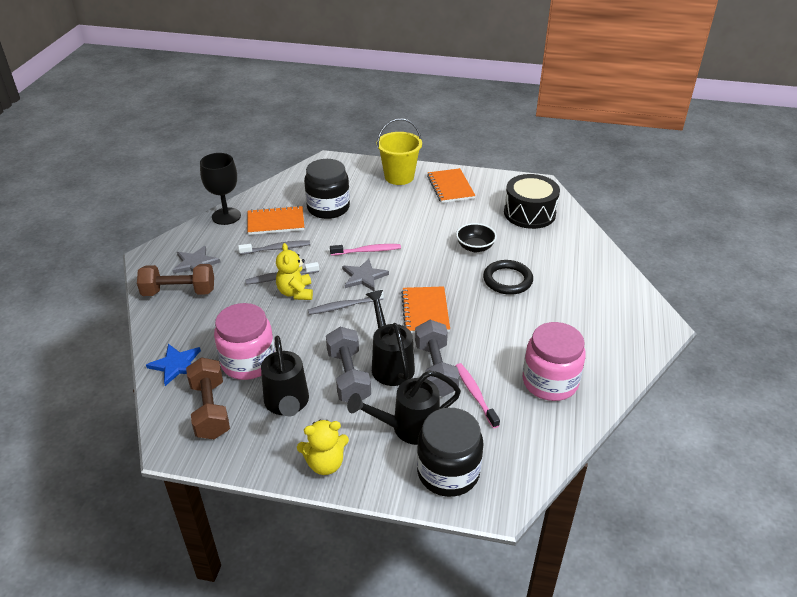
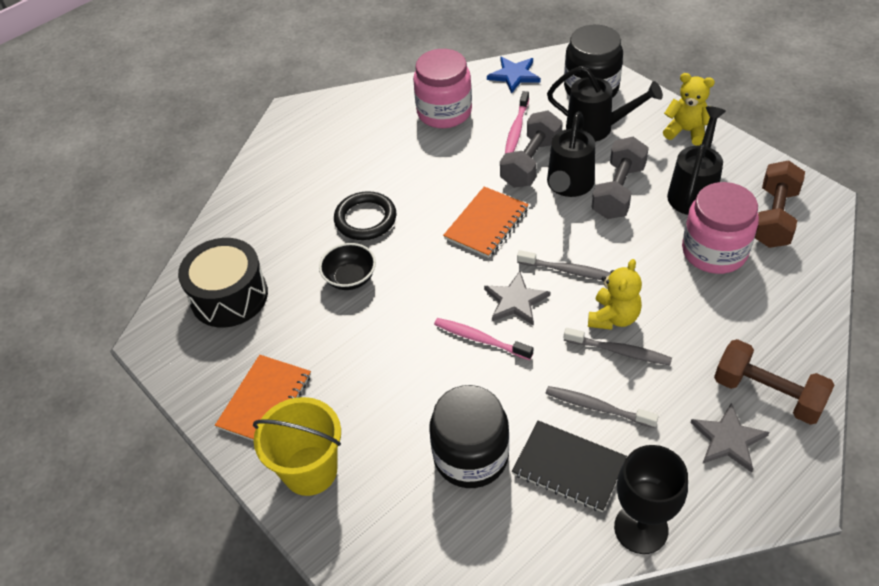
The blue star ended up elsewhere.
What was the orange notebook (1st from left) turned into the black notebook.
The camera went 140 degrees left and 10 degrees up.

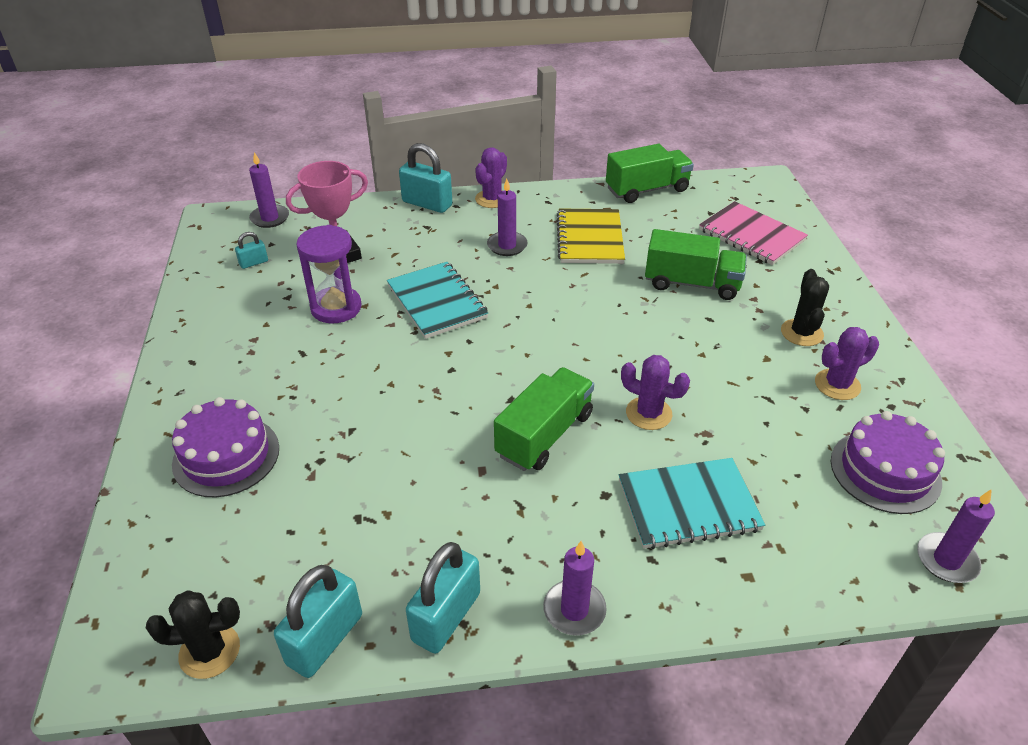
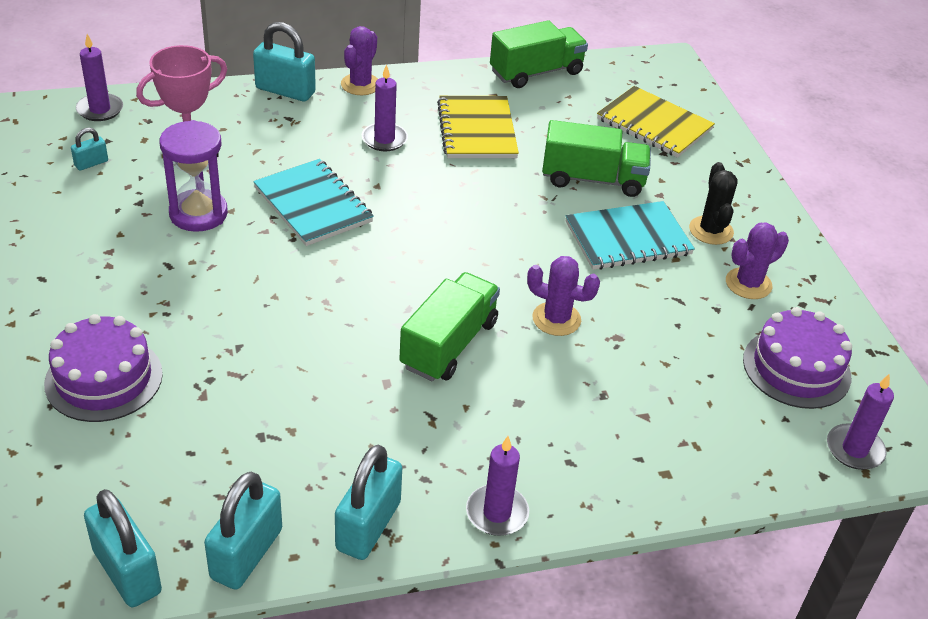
Where the black cactus (1st from left) stood, the turquoise padlock (2nd from left) came to stand.
The turquoise notebook (2nd from left) ended up elsewhere.
What was the pink notebook turned into the yellow notebook (2nd from left).
The camera went 10 degrees left and 0 degrees up.

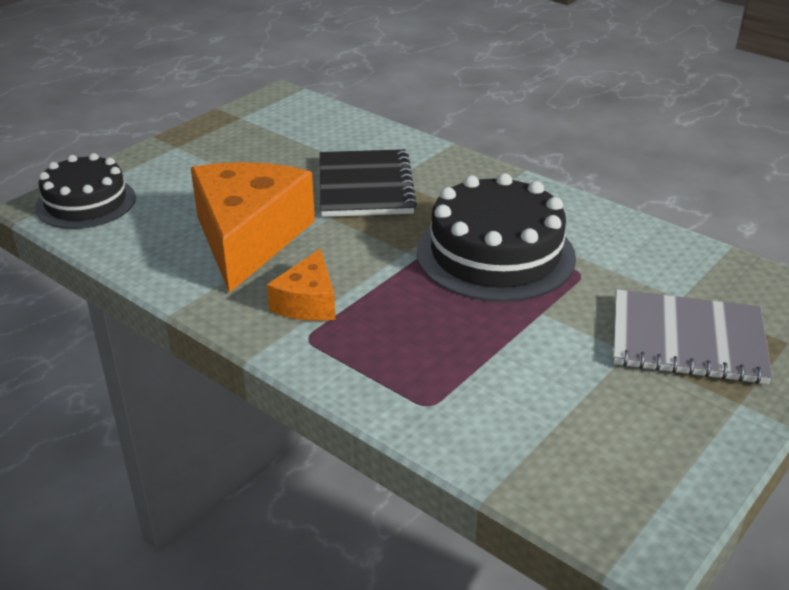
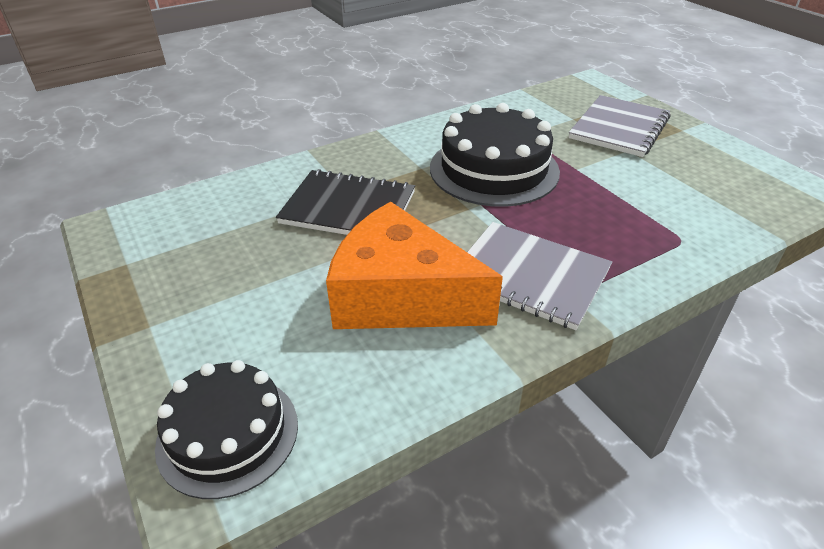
Where the orange cheese (2nd from left) stood, the grey notebook (1st from left) came to stand.
The camera went 70 degrees left and 5 degrees up.

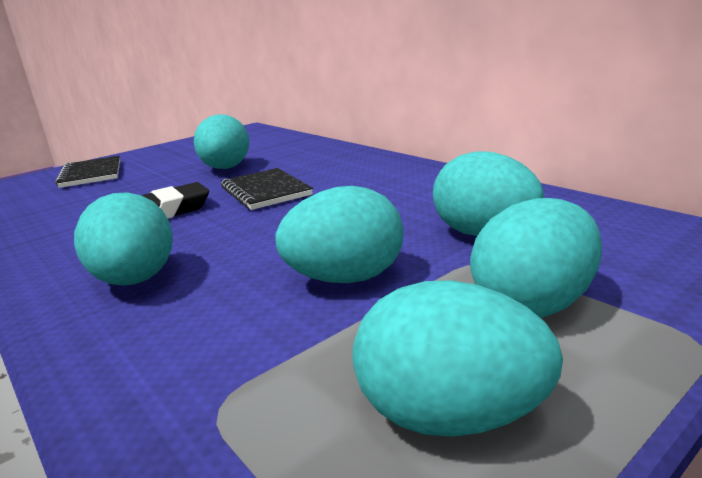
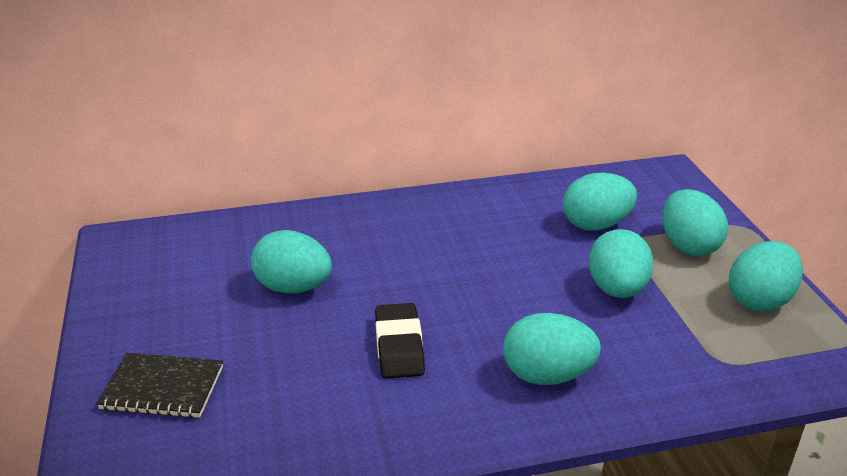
The second view lost the black notebook (2nd from left).
The camera went 65 degrees left and 10 degrees up.

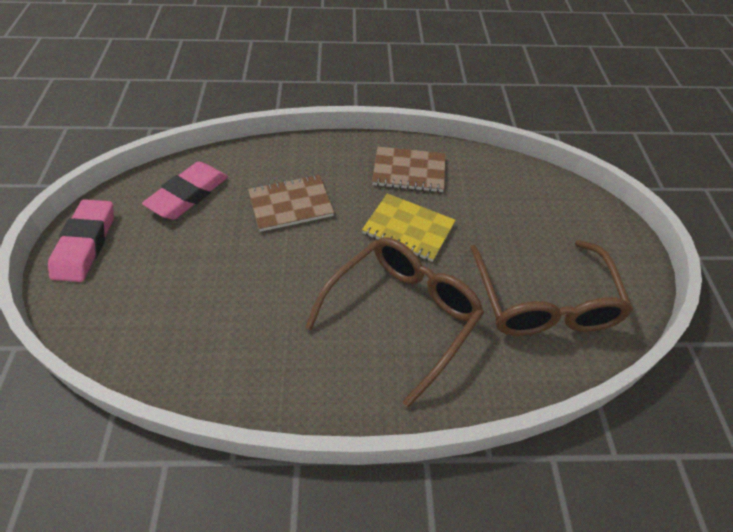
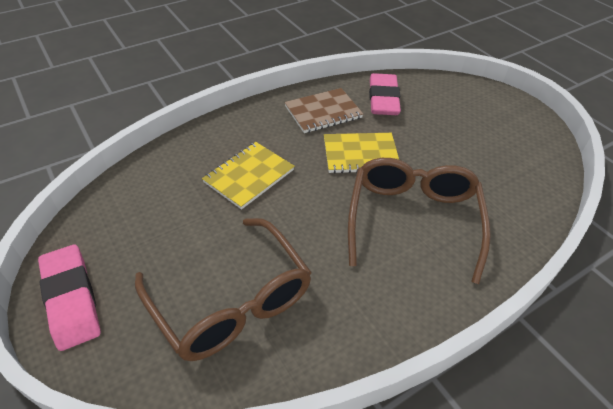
The pink eraser (2nd from left) ended up elsewhere.
What was the brown notebook (1st from left) turned into the yellow notebook (1st from left).
The brown glasses (2nd from left in the first image) ended up elsewhere.
The camera went 30 degrees left and 5 degrees down.

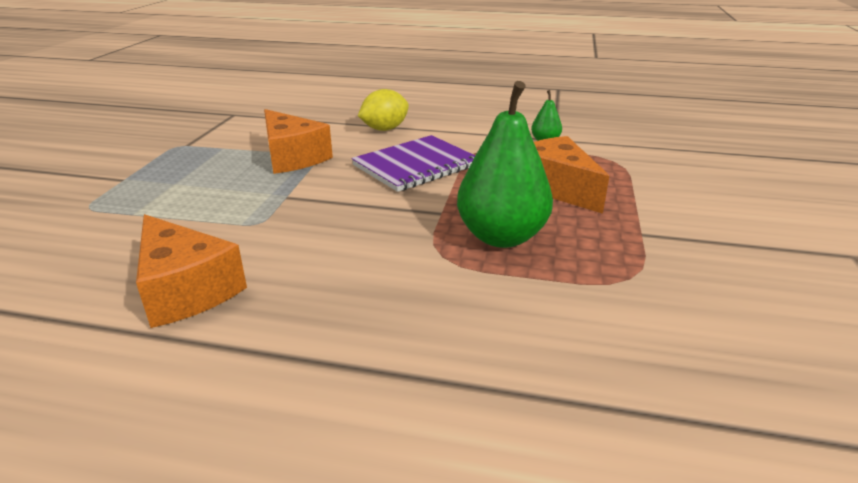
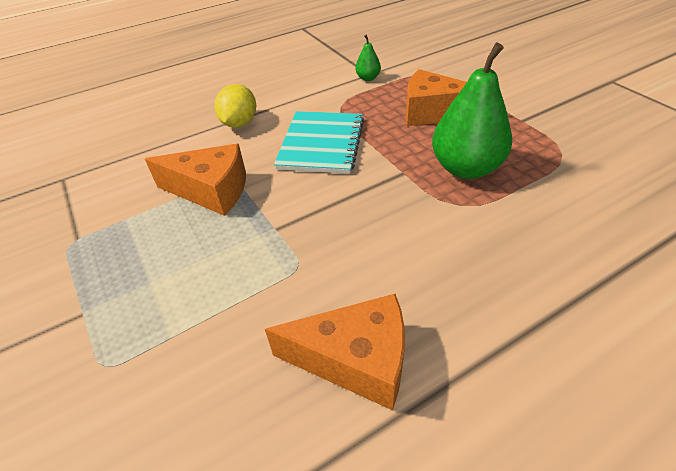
What was the purple notebook turned into the turquoise notebook.
The camera went 40 degrees left and 15 degrees up.

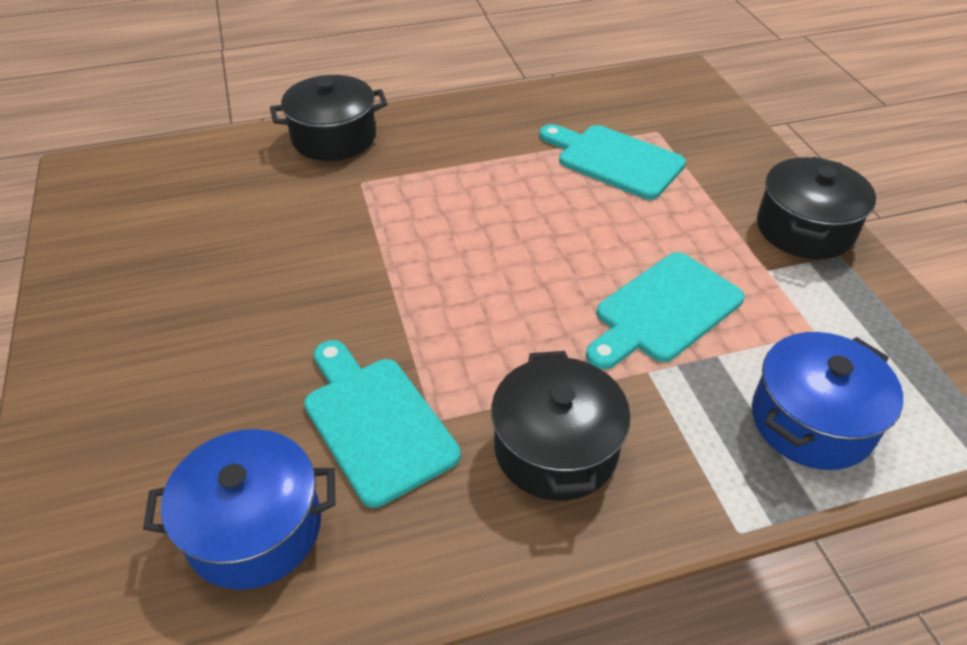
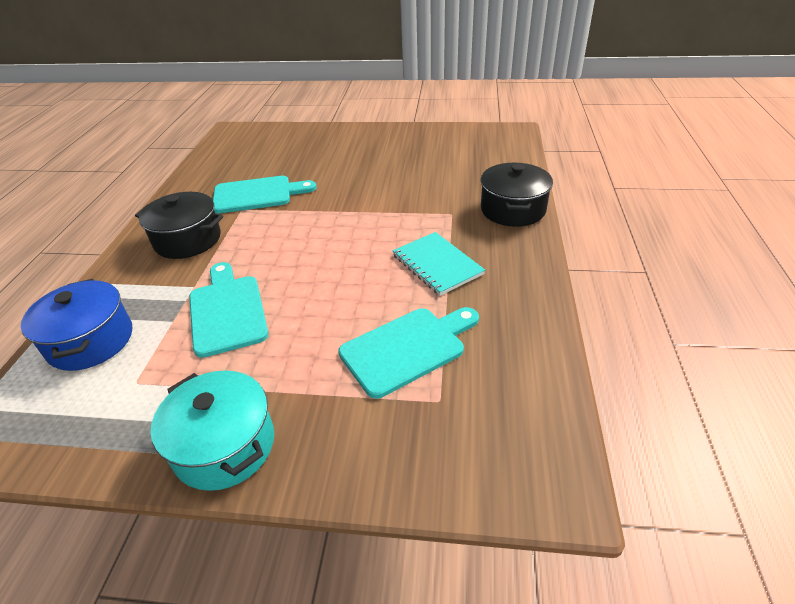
The second view lost the blue pot (1st from left).
What was the black pot (3rd from left) turned into the turquoise pot.
The second view gained the turquoise notebook.
The camera went 115 degrees right and 5 degrees down.

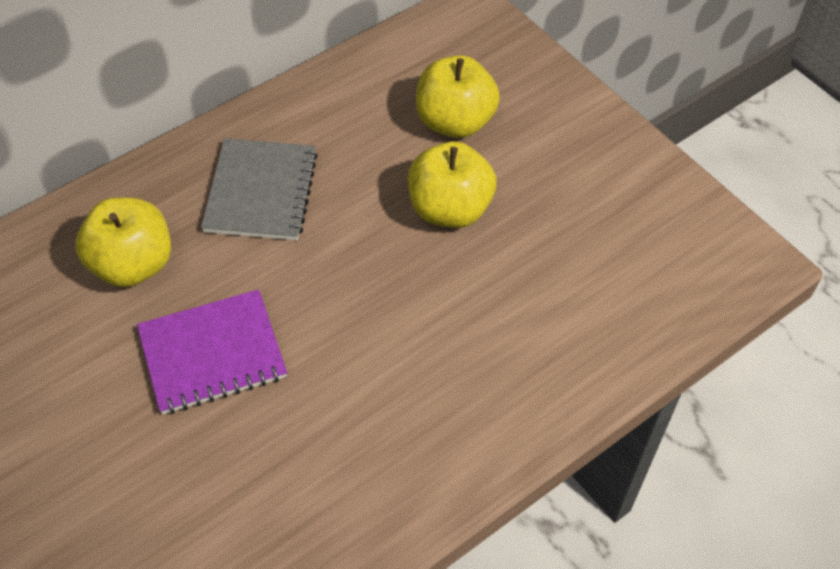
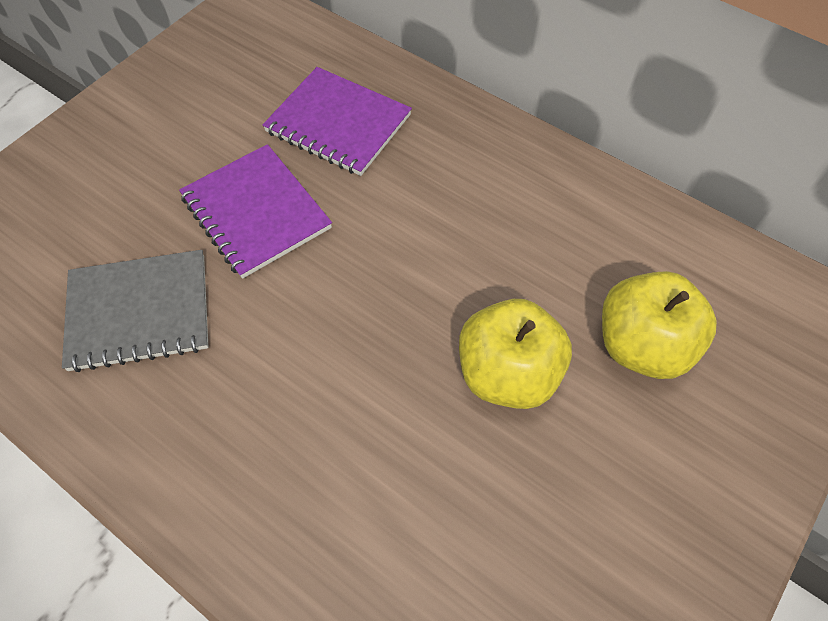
Where the yellow apple (1st from left) stood, the purple notebook (2nd from left) came to stand.
The grey notebook ended up elsewhere.
The camera went 75 degrees right and 5 degrees up.

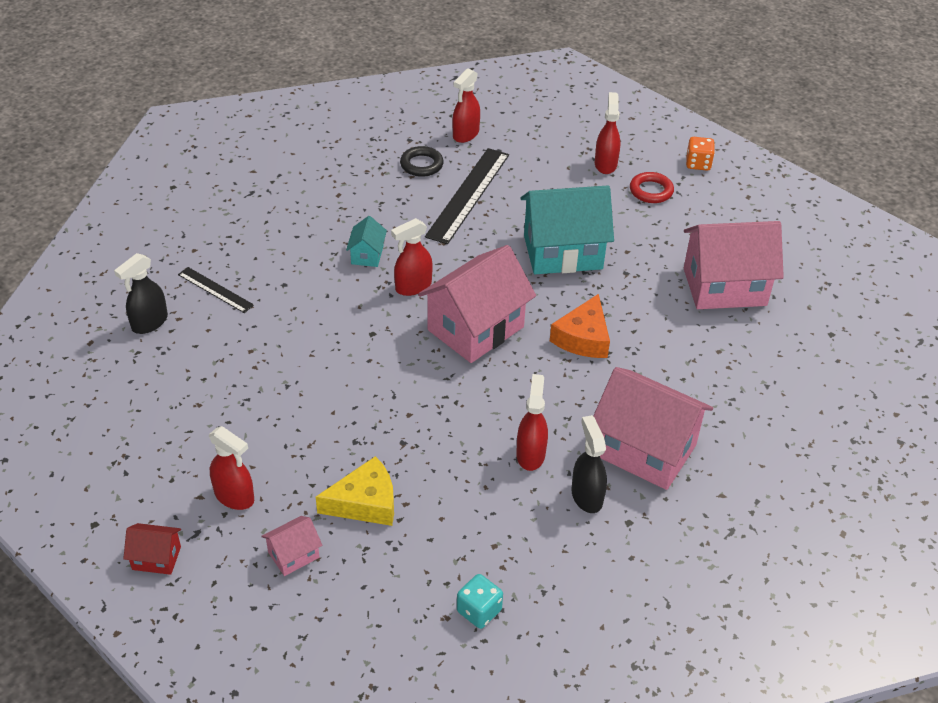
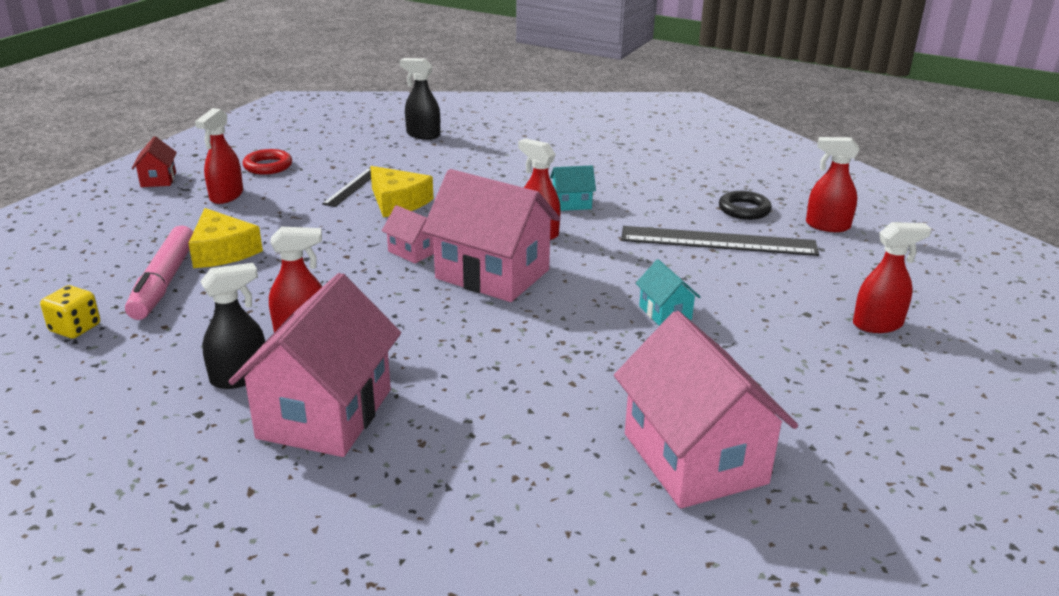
The black ruler (1st from left) ended up elsewhere.
The pink house (1st from left in the first image) ended up elsewhere.
What was the turquoise dice turned into the yellow dice.
The size of the turquoise house (2nd from left) changed by a factor of 0.45.
The second view lost the orange cheese.
The red ring ended up elsewhere.
The second view lost the orange dice.
The second view gained the pink marker.
The second view gained the yellow cheese (2nd from left).
The camera went 75 degrees right and 15 degrees down.

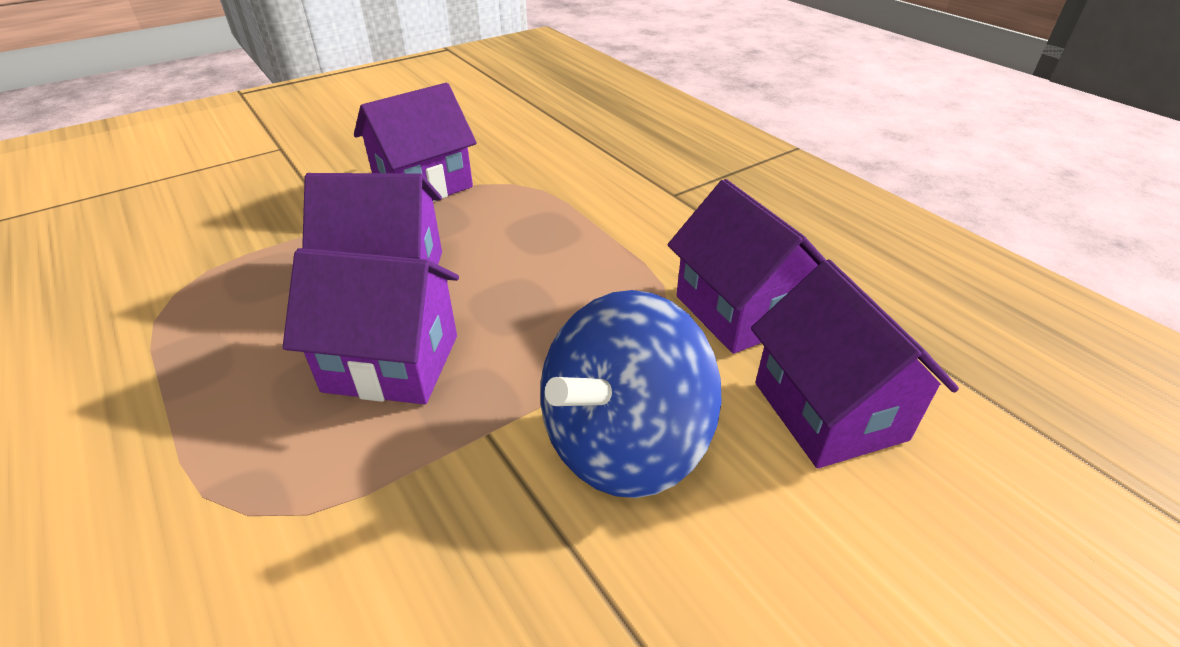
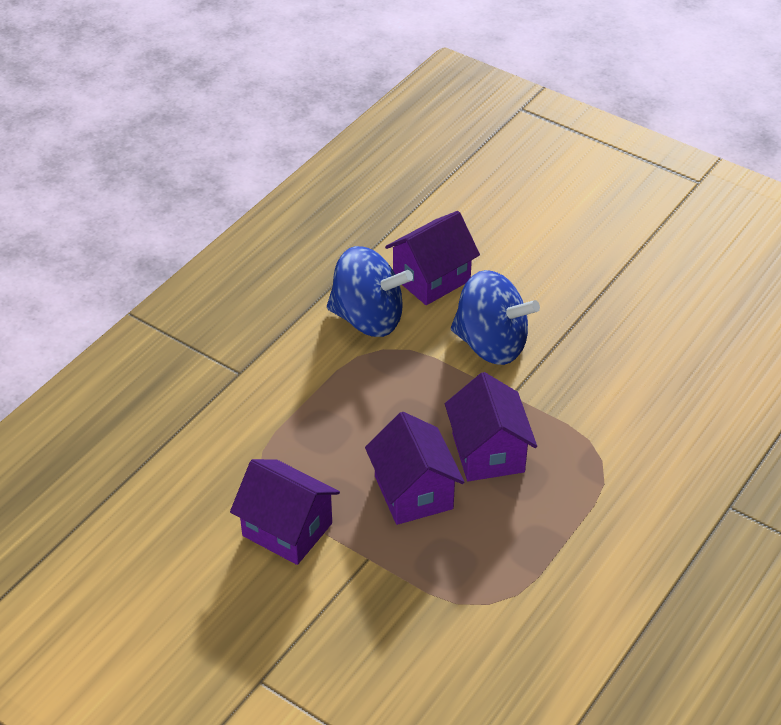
Where the purple house (4th from left) stood, the blue spinning top (1st from left) came to stand.
The camera went 110 degrees left and 5 degrees up.

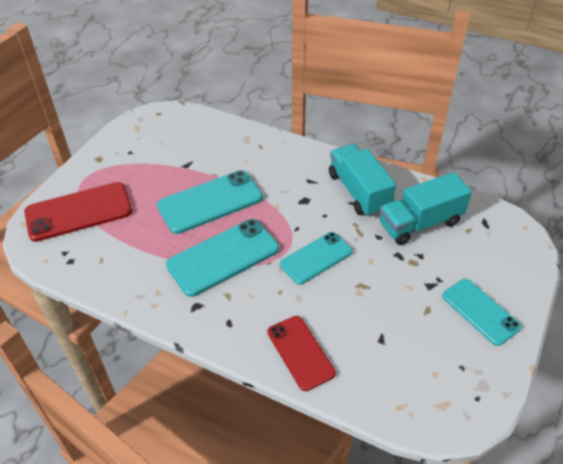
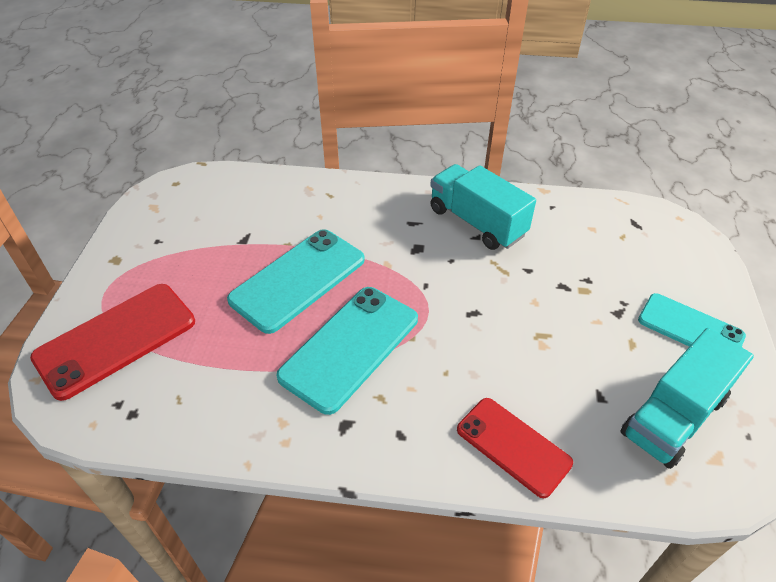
The second view lost the turquoise phone (3rd from left).
The turquoise truck (2nd from left) ended up elsewhere.
The camera went 20 degrees left and 0 degrees up.

